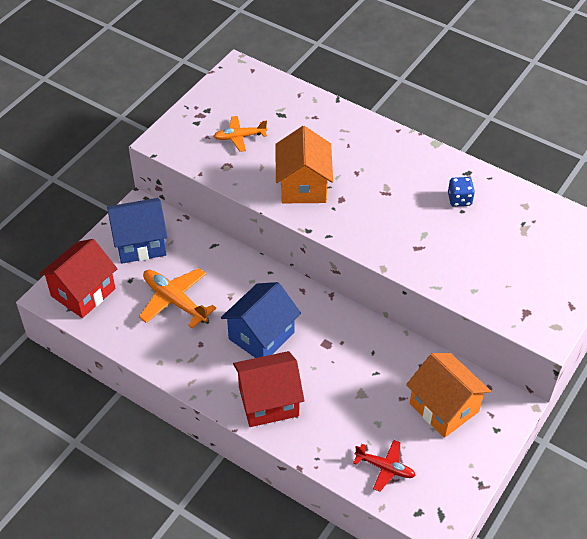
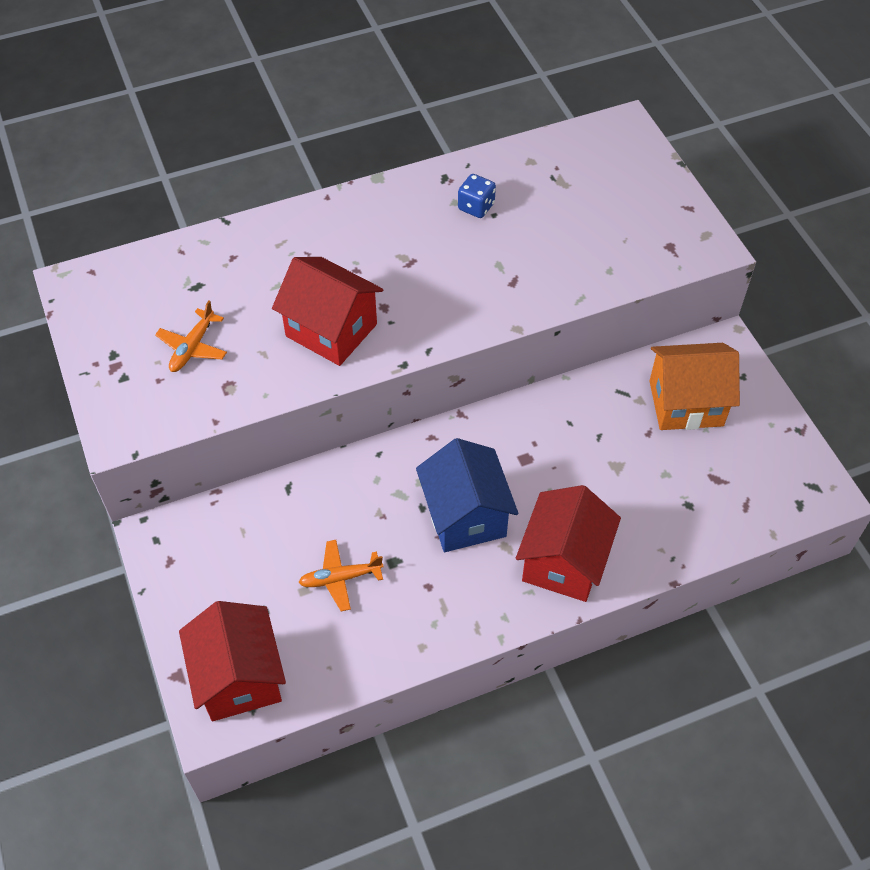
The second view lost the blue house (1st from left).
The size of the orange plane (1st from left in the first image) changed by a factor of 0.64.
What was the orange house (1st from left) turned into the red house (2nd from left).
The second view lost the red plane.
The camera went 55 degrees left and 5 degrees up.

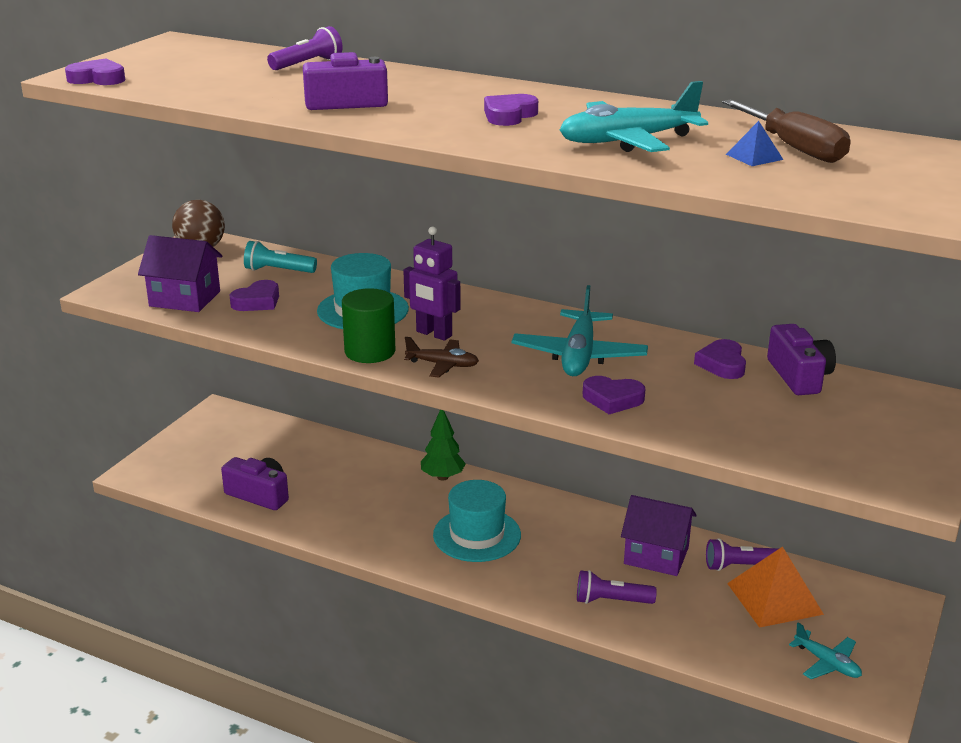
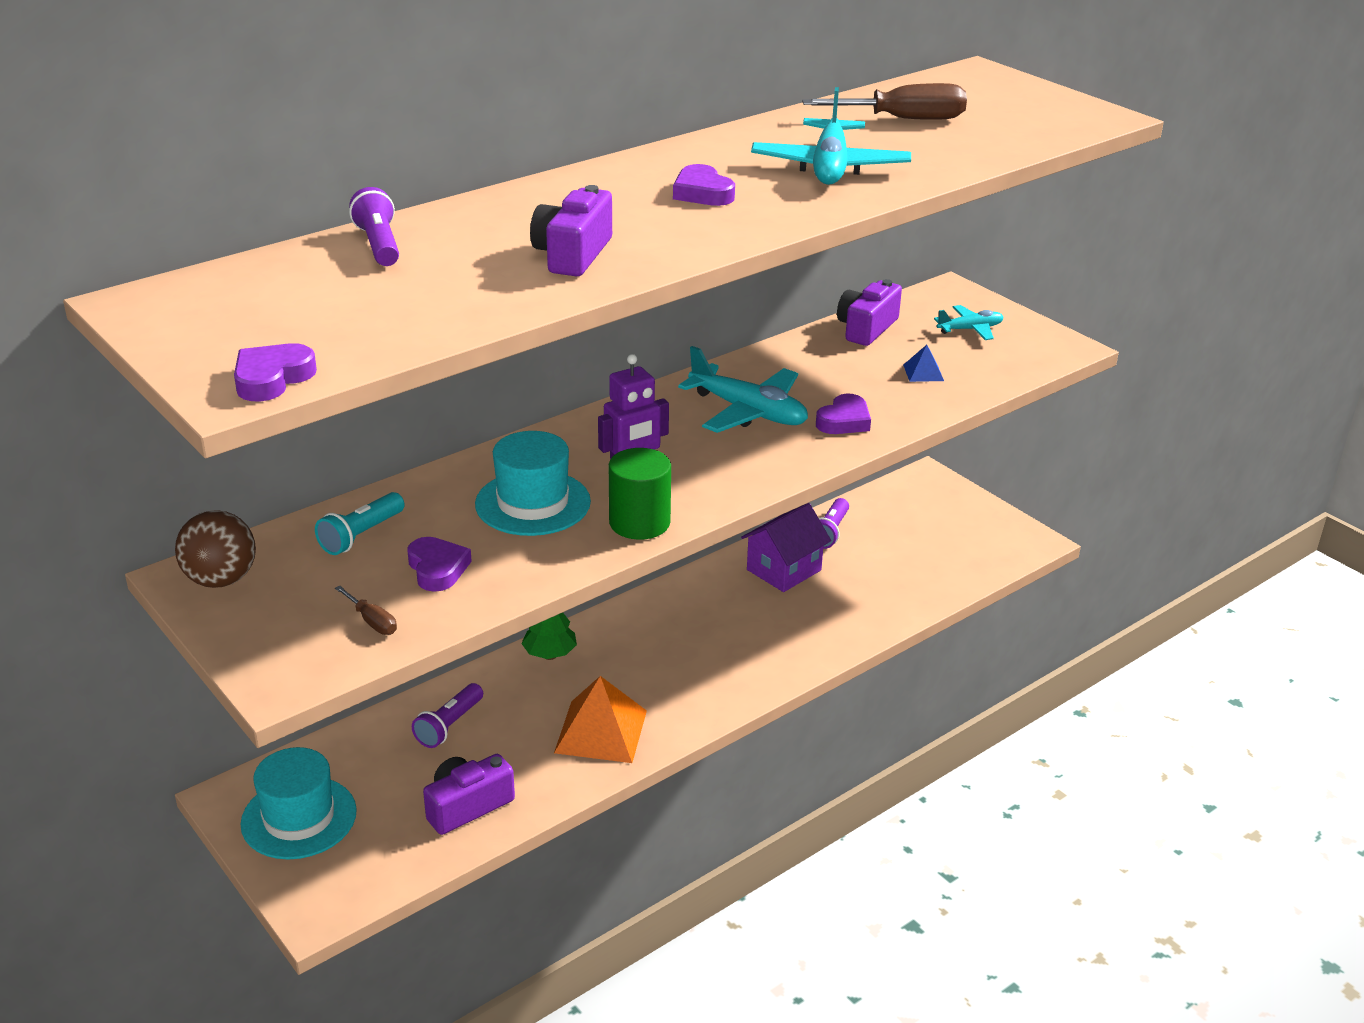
Where the purple house (1st from left) stood, the brown screwdriver (1st from left) came to stand.
The second view lost the brown plane.
The turquoise hat (2nd from left in the first image) ended up elsewhere.
The purple flashlight (2nd from left) ended up elsewhere.
The second view lost the purple heart (5th from left).
The blue pyramid ended up elsewhere.
The orange pyramid ended up elsewhere.
The purple camera (3rd from left) ended up facing another way, 75 degrees counterclockwise from before.
The turquoise plane (3rd from left) ended up elsewhere.
The camera went 65 degrees left and 5 degrees up.

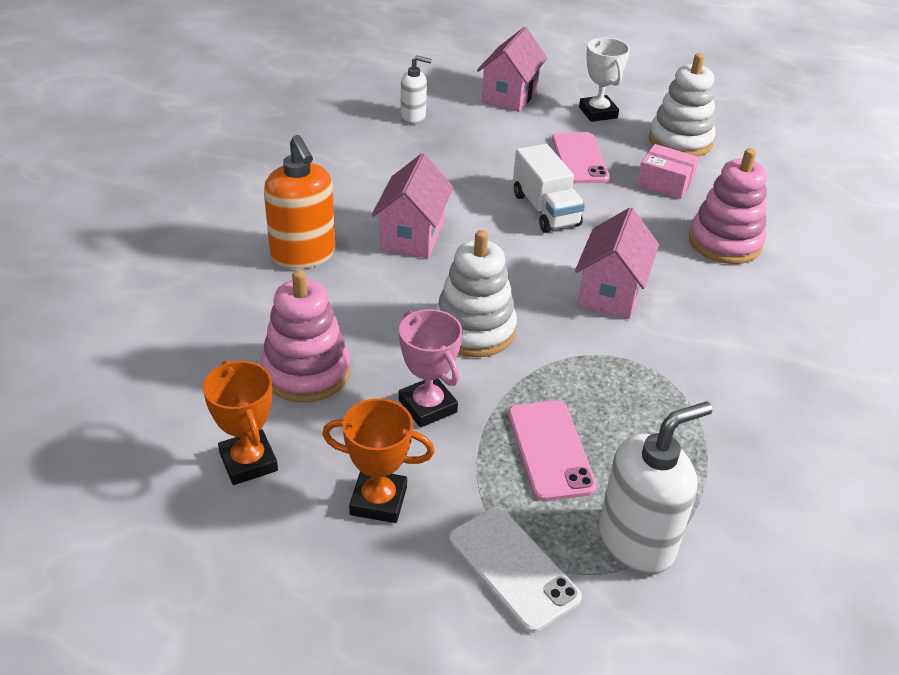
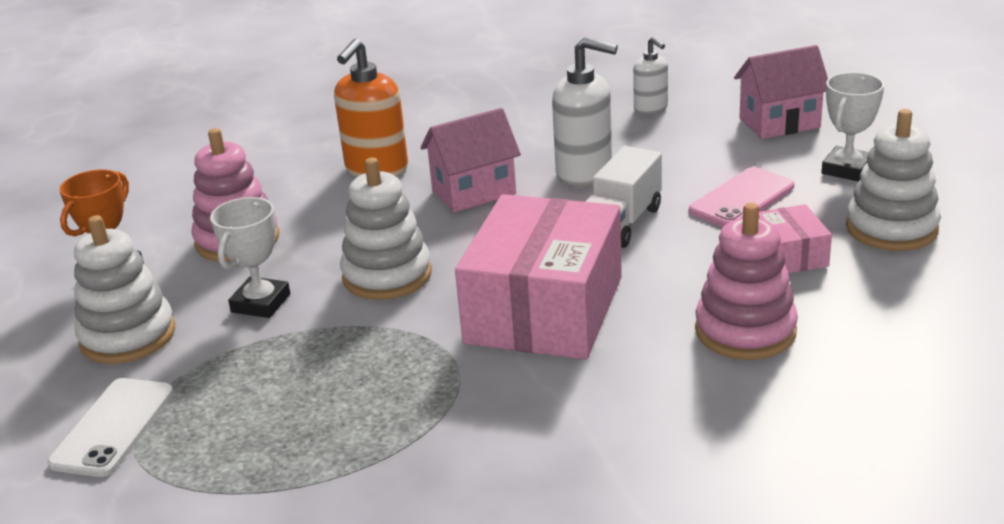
Where the orange trophy (2nd from left) stood, the white stacking toy (1st from left) came to stand.
What was the pink trophy turned into the white trophy (1st from left).
The second view lost the pink phone (1st from left).
Where the pink house (3rd from left) stood, the pink box (1st from left) came to stand.
The white soap dispenser (2nd from left in the first image) ended up elsewhere.
The camera went 55 degrees right and 10 degrees down.

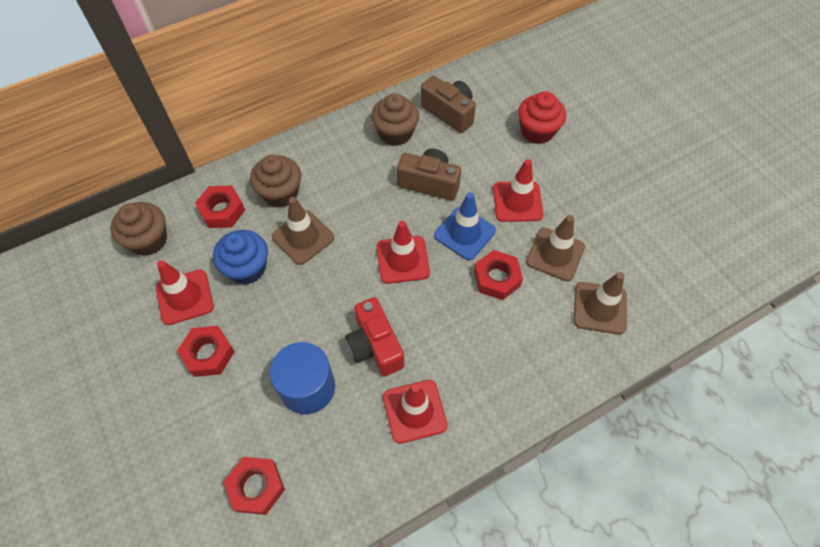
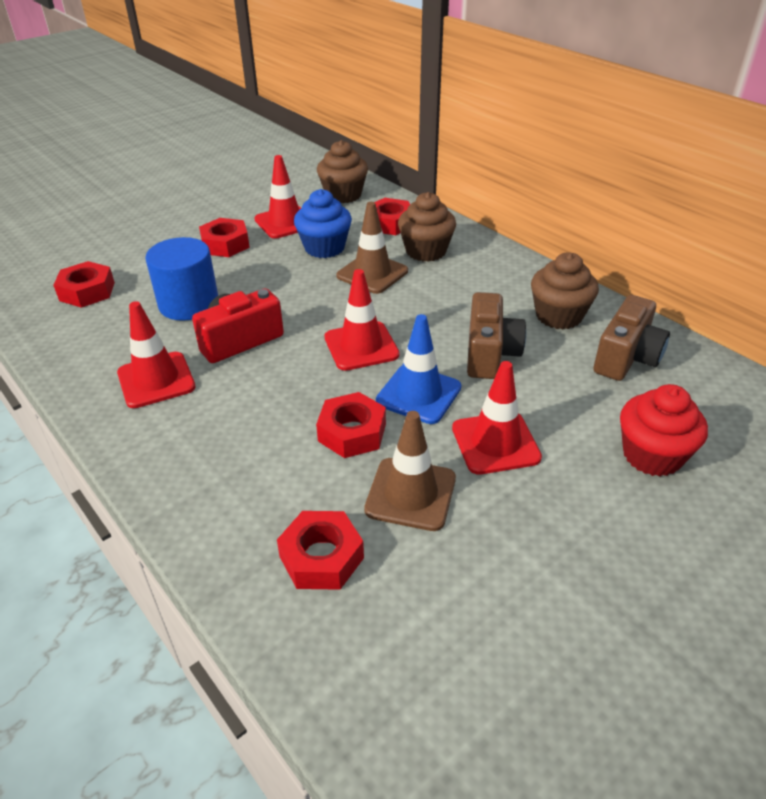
Where the brown traffic cone (3rd from left) stood, the red nut (3rd from left) came to stand.
The camera went 80 degrees right and 20 degrees down.

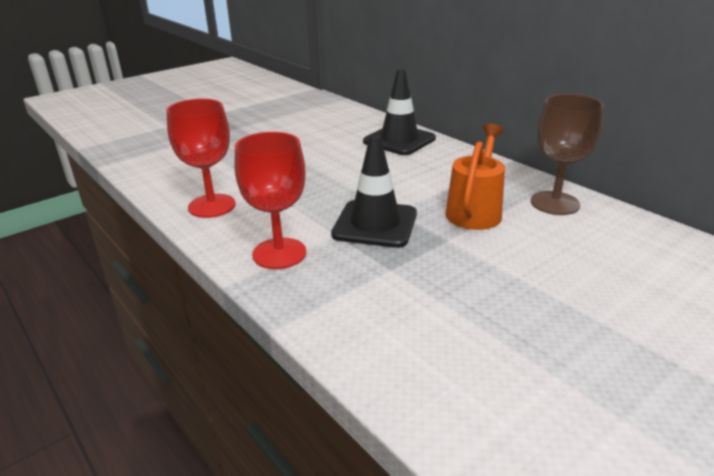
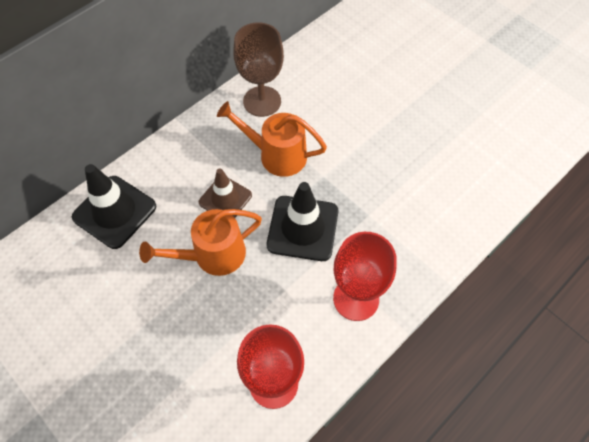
The second view gained the orange watering can (1st from left).
The second view gained the brown traffic cone.
The camera went 95 degrees left and 30 degrees up.

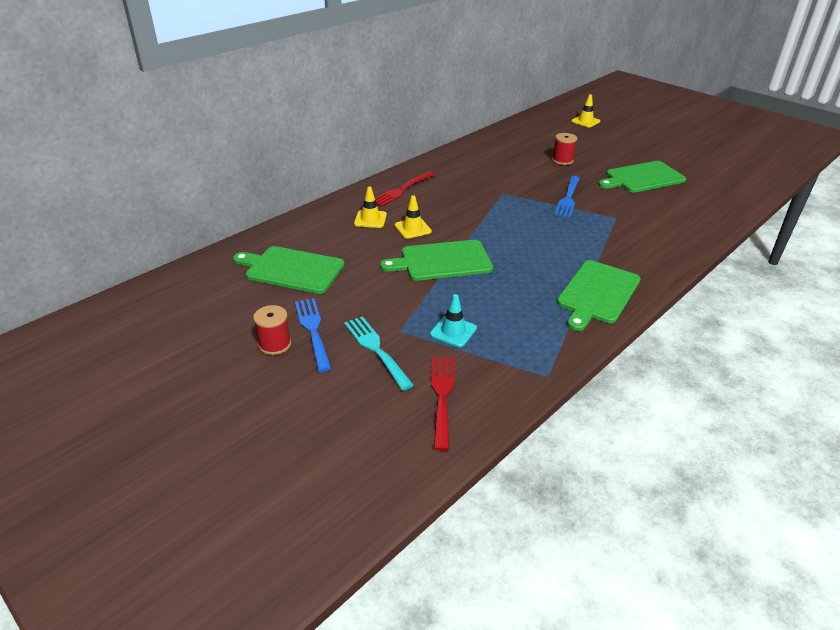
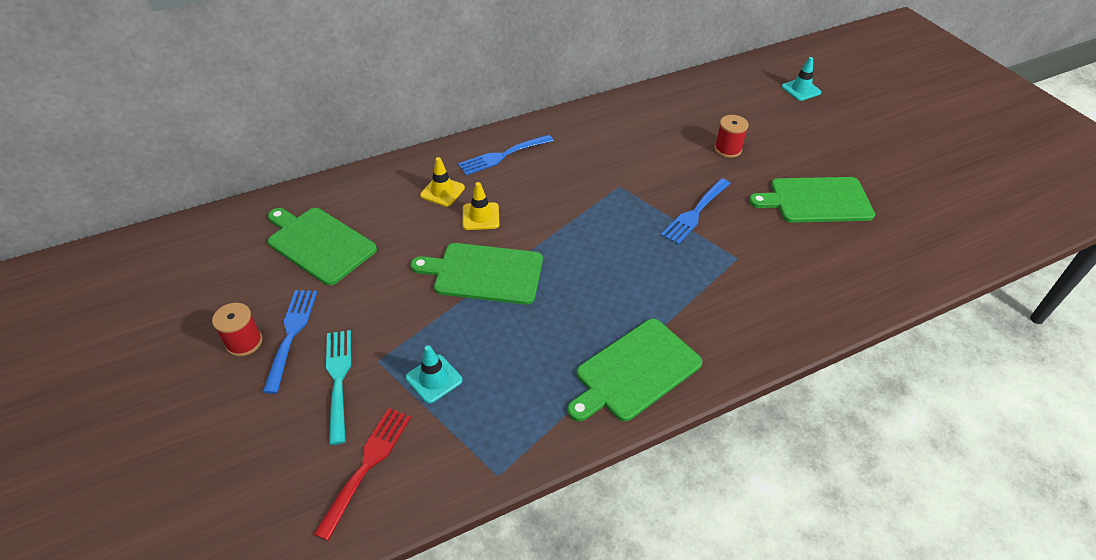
What was the red fork (1st from left) turned into the blue fork (2nd from left).
What was the yellow traffic cone (3rd from left) turned into the turquoise traffic cone (2nd from left).
The camera went 20 degrees right and 10 degrees up.

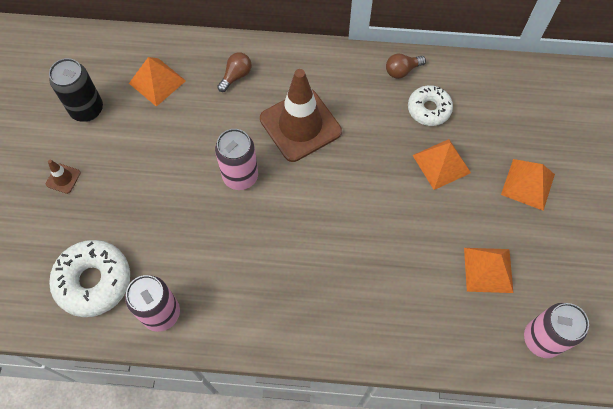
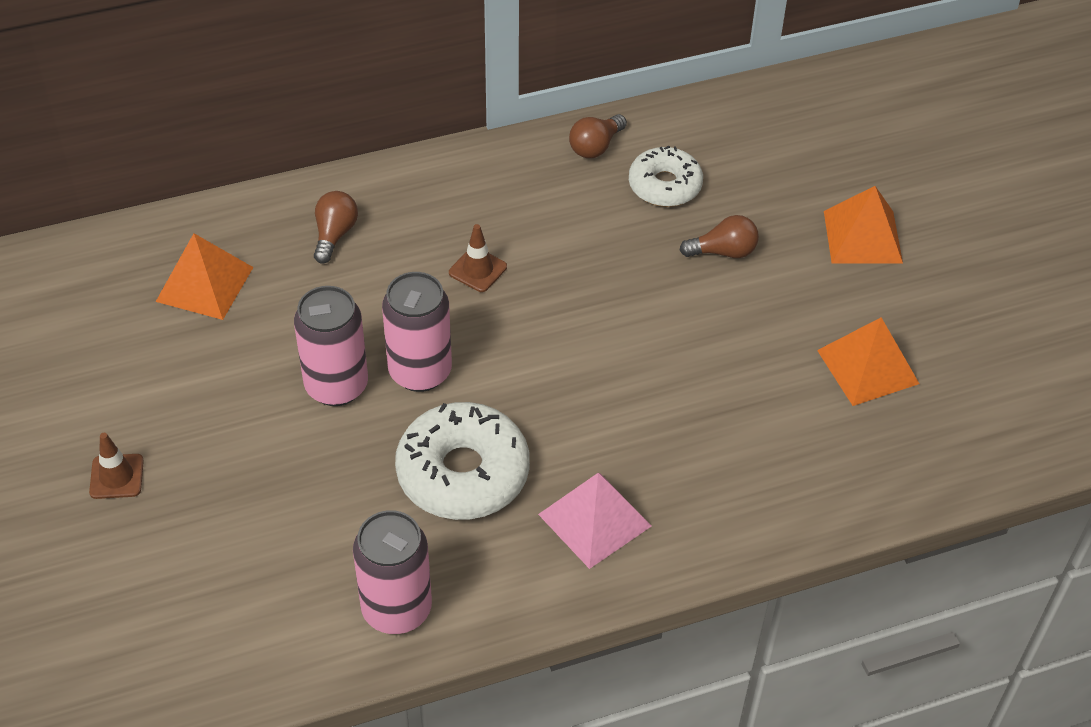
The second view lost the black can.
The white donut (1st from left) ended up elsewhere.
The size of the brown traffic cone (2nd from left) changed by a factor of 0.41.
Where the orange pyramid (2nd from left) stood, the brown light bulb (3rd from left) came to stand.
The pink can (3rd from left in the first image) ended up elsewhere.
The second view gained the pink pyramid.
The camera went 25 degrees left and 15 degrees down.

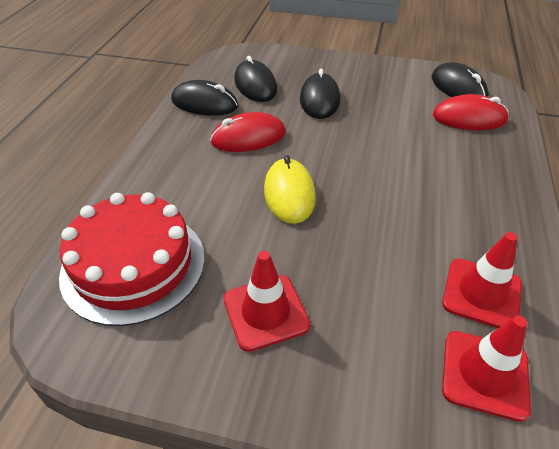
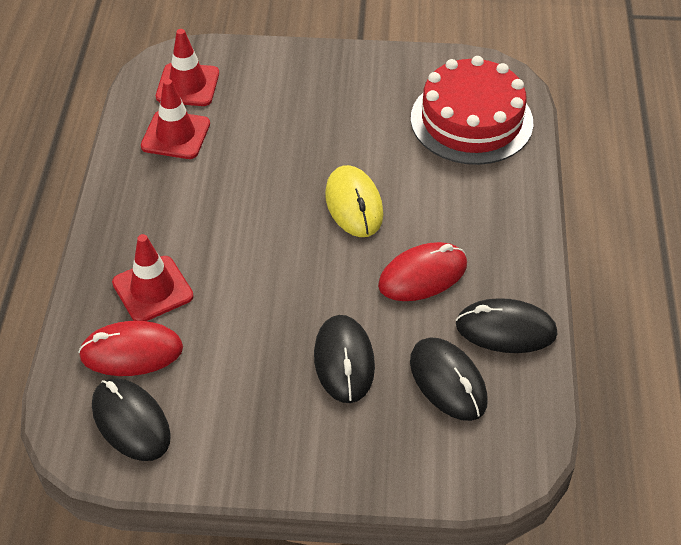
The red traffic cone (1st from left) ended up elsewhere.
The camera went 170 degrees right and 5 degrees up.

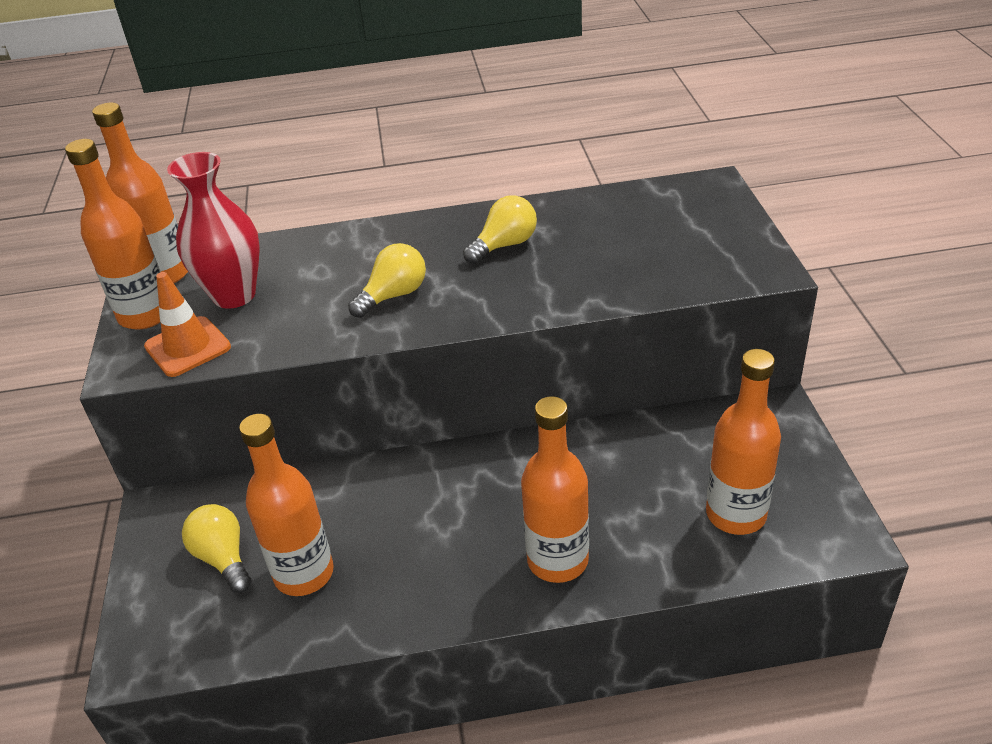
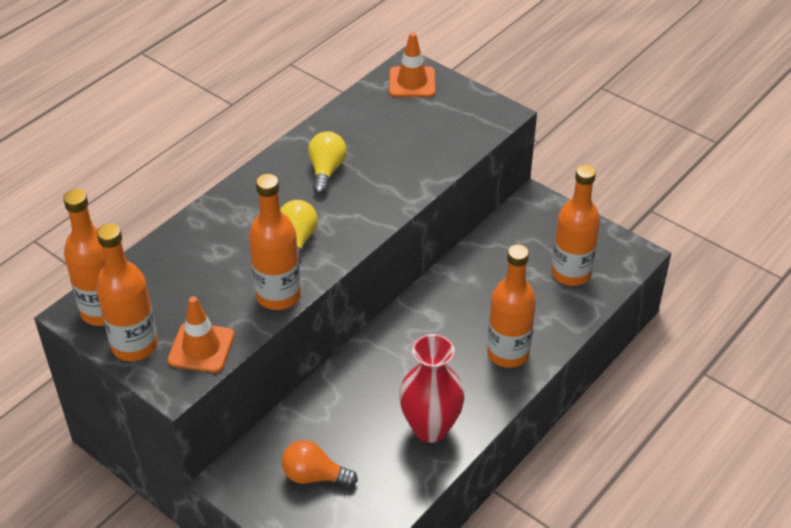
The red vase ended up elsewhere.
What was the yellow light bulb (1st from left) turned into the orange light bulb.
The orange bottle (3rd from left) ended up elsewhere.
The second view gained the orange traffic cone (2nd from left).
The camera went 45 degrees left and 5 degrees up.

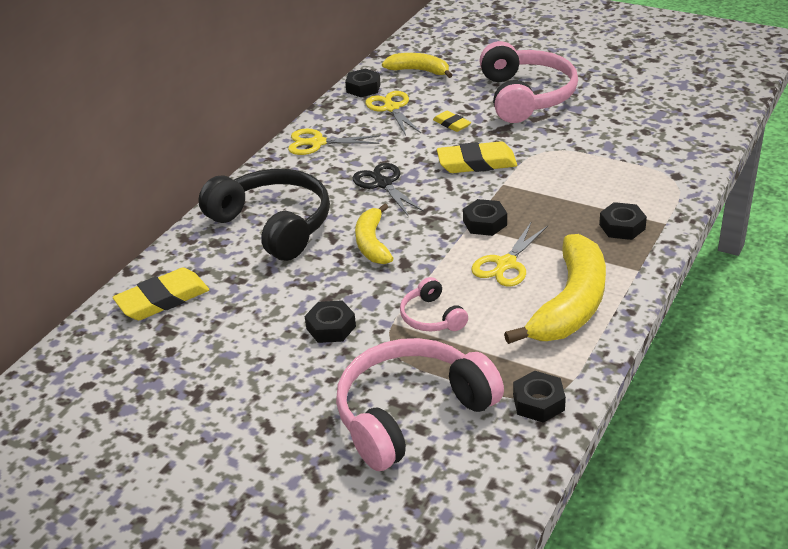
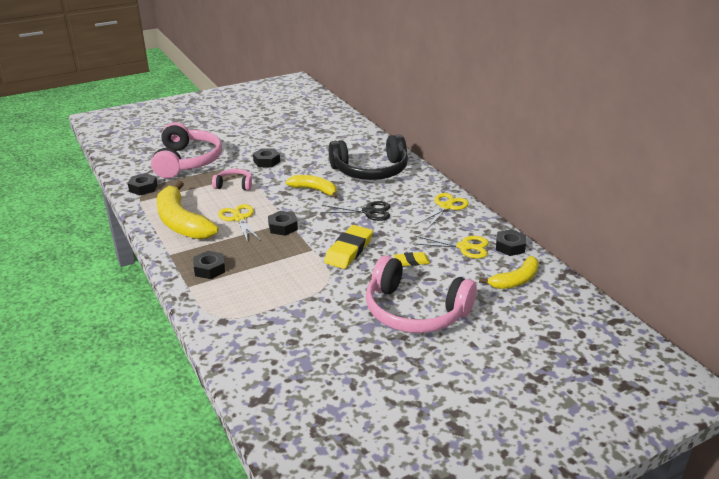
The second view lost the yellow eraser (1st from left).
The camera went 120 degrees right and 5 degrees down.

